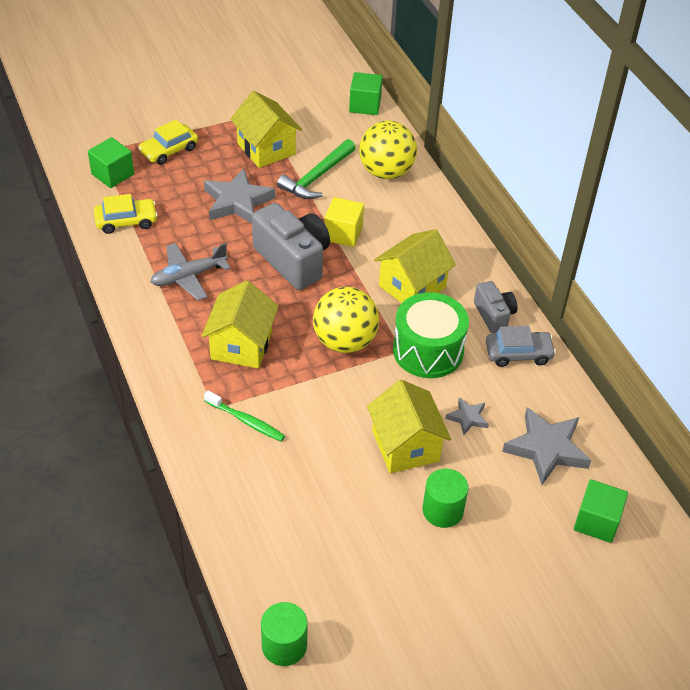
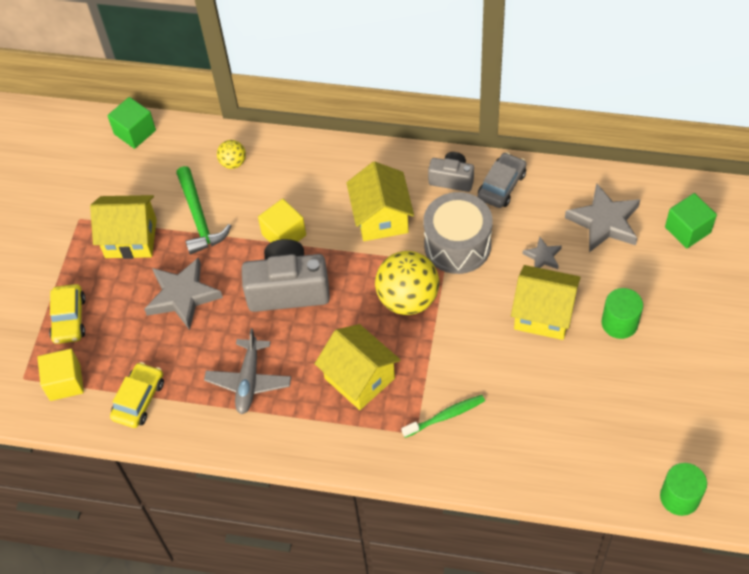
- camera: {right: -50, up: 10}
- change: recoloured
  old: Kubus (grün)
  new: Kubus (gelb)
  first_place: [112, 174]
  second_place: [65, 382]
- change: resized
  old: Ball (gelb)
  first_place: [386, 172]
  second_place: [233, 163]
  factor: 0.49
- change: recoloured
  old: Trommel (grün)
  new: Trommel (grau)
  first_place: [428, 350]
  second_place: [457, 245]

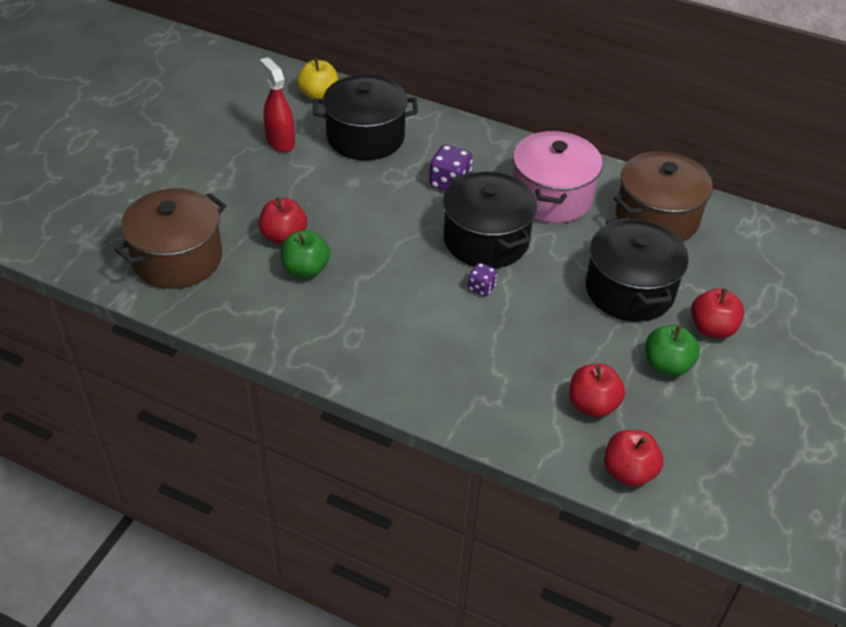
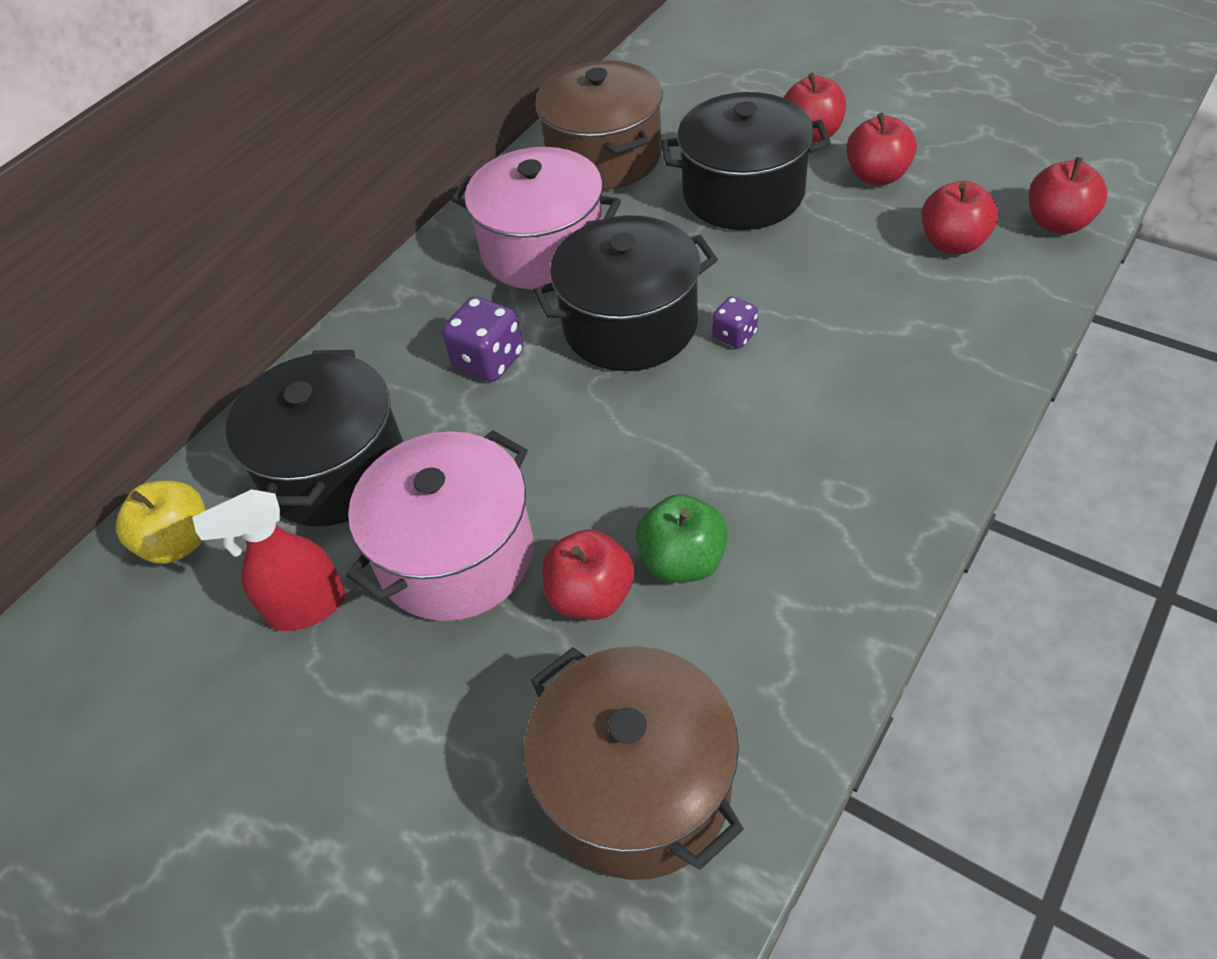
- camera: {right: -75, up: 5}
- change: recoloured
  old: Apfel (grün)
  new: Apfel (rot)
  first_place: [666, 365]
  second_place: [877, 175]
- change: added
  new: Kochtopf (rosa)
  second_place: [456, 555]

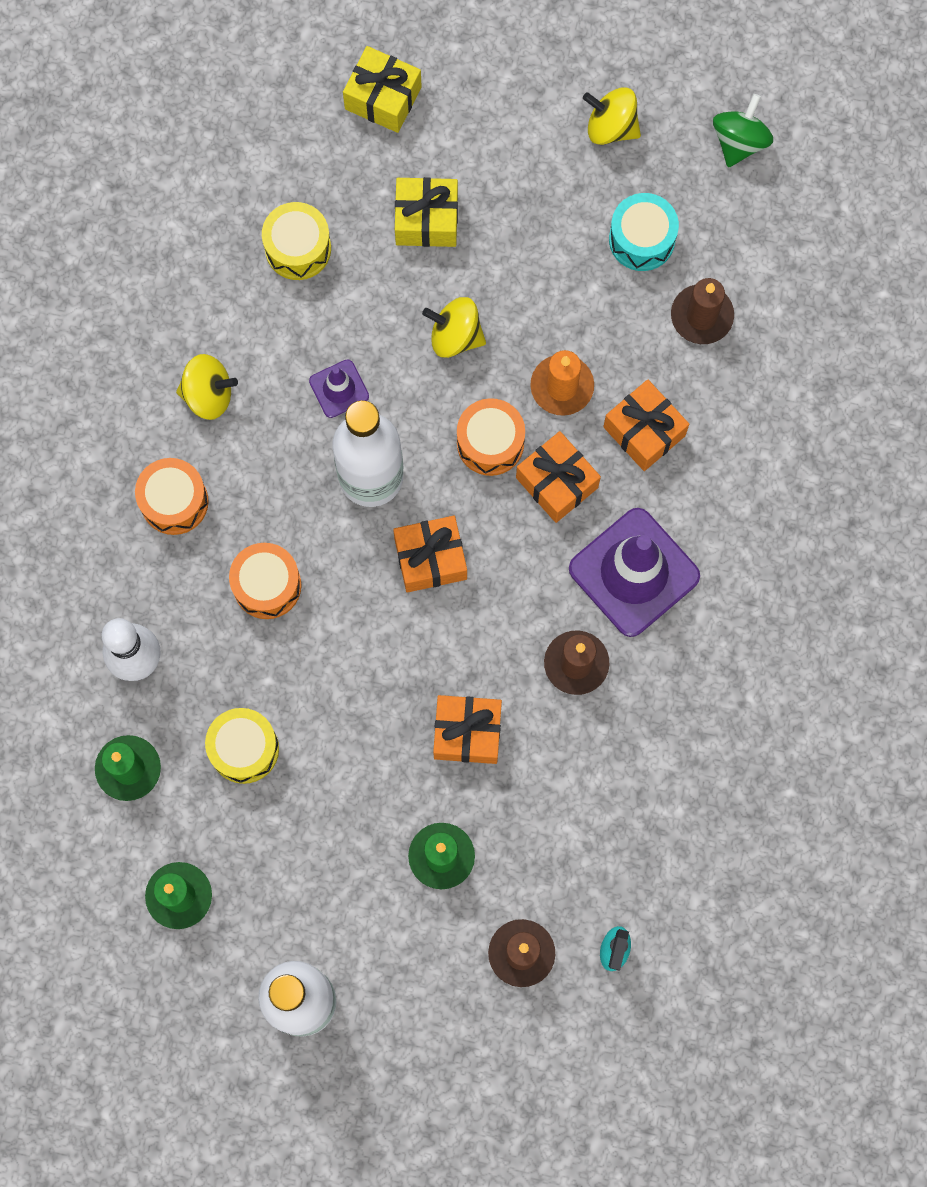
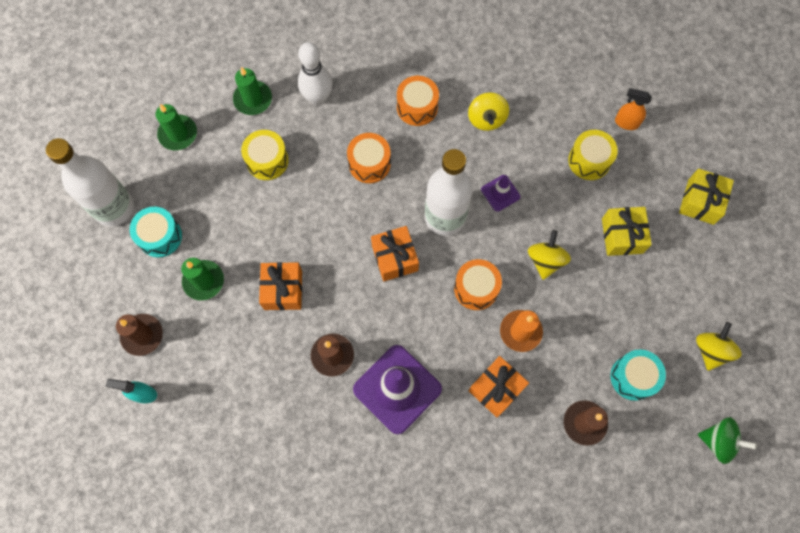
- camera: {right: 85, up: -5}
- change: removed
  old: Geschenk (orange)
  first_place: [557, 482]
- change: added
  new: Trommel (türkis)
  second_place: [160, 236]
- change: added
  new: Sprühflasche (orange)
  second_place: [626, 123]

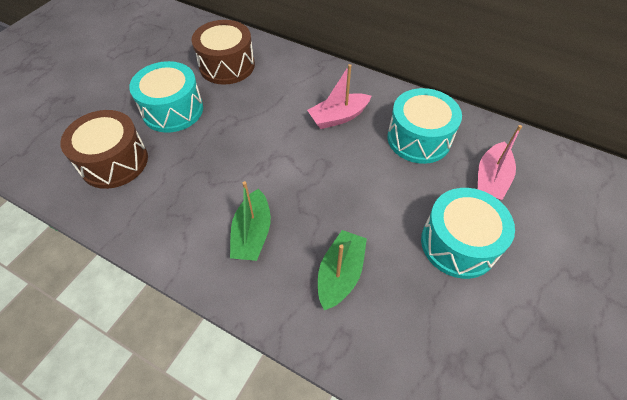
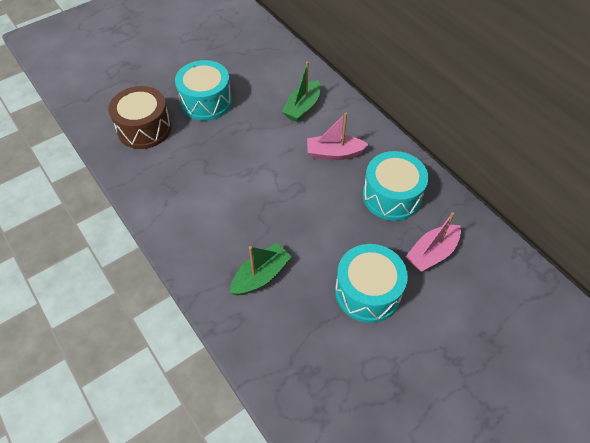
- camera: {right: 25, up: 0}
- change: removed
  old: Trommel (braun)
  first_place: [227, 65]
- change: moved
  old: Boot (grün)
  first_place: [252, 234]
  second_place: [302, 107]

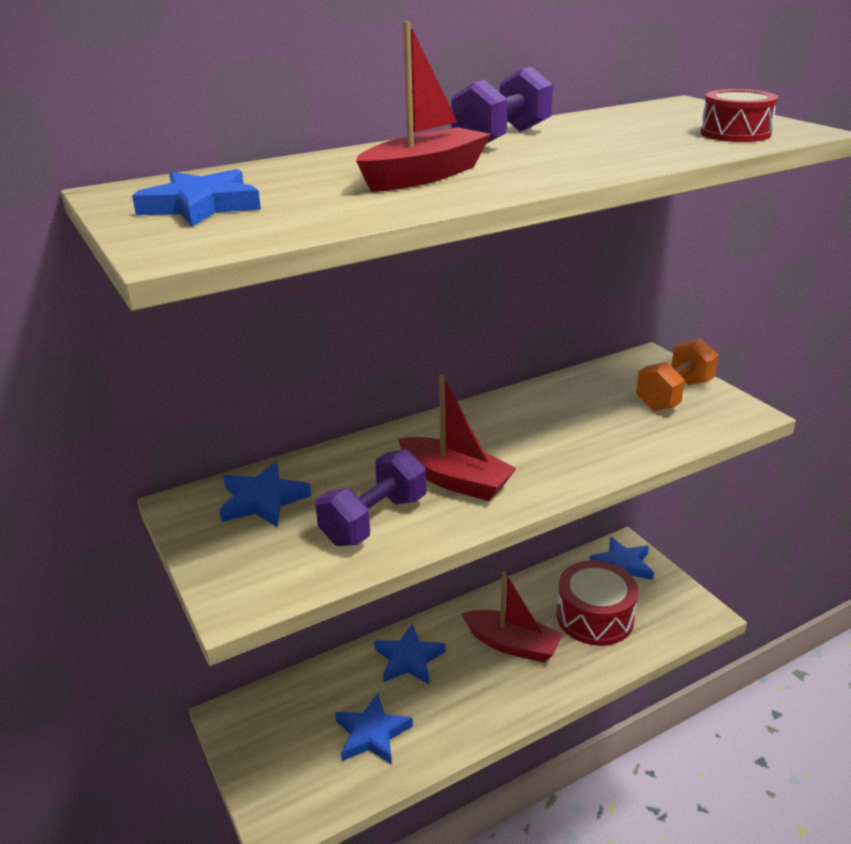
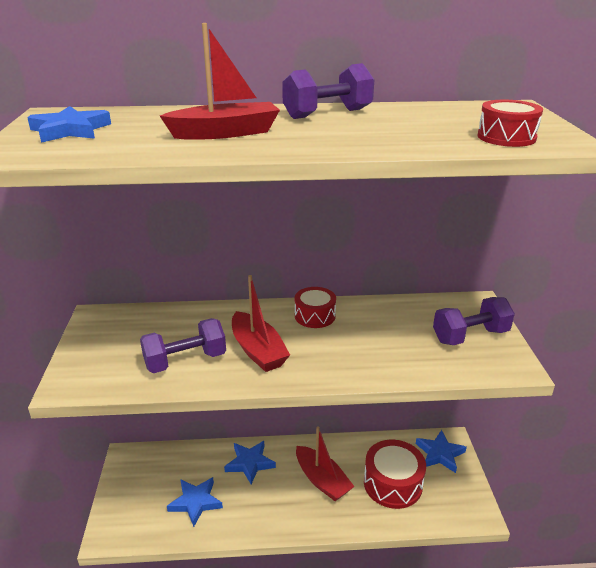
- camera: {right: 25, up: 0}
- change: removed
  old: Stern (blau)
  first_place: [262, 500]
- change: recoloured
  old: Hantel (orange)
  new: Hantel (lila)
  first_place: [674, 395]
  second_place: [470, 336]
- change: added
  new: Trommel (rot)
  second_place: [315, 316]

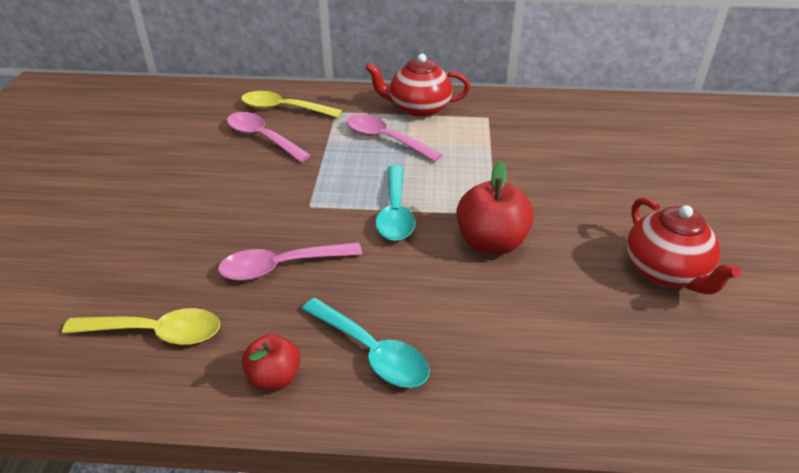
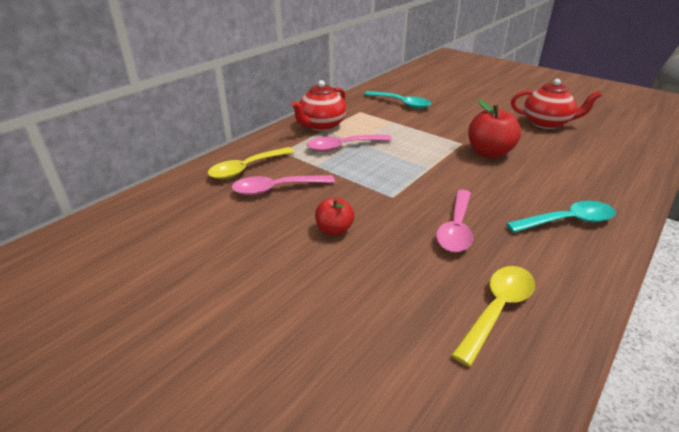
- camera: {right: -55, up: -5}
- change: moved
  old: Apfel (rot)
  first_place: [274, 378]
  second_place: [334, 230]
- change: moved
  old: Löffel (türkis)
  first_place: [395, 212]
  second_place: [401, 103]

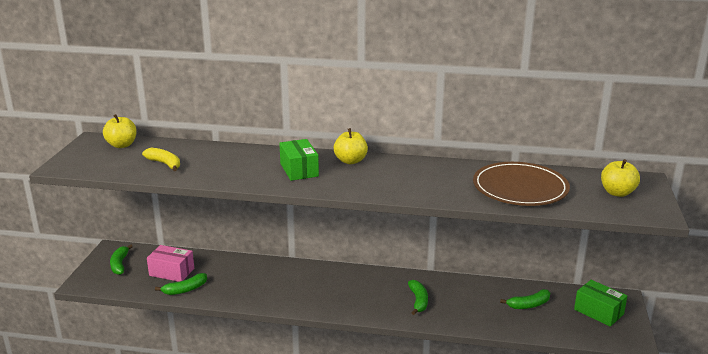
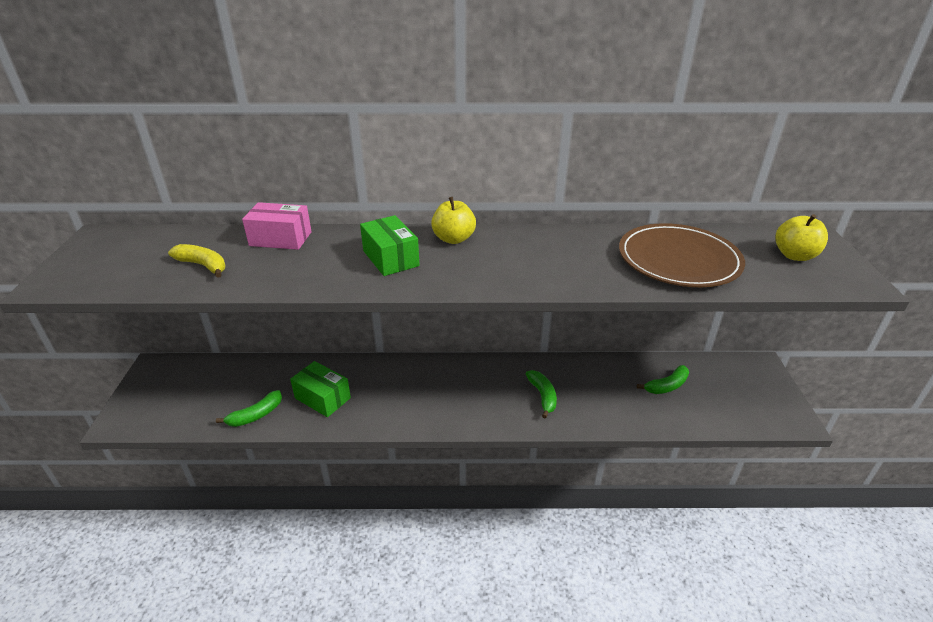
- camera: {right: -10, up: 10}
- change: removed
  old: Apfel (gelb)
  first_place: [122, 145]
- change: removed
  old: Banane (grün)
  first_place: [119, 264]
- change: moved
  old: Schachtel (rosa)
  first_place: [171, 272]
  second_place: [280, 239]
- change: moved
  old: Schachtel (grün)
  first_place: [598, 312]
  second_place: [322, 398]

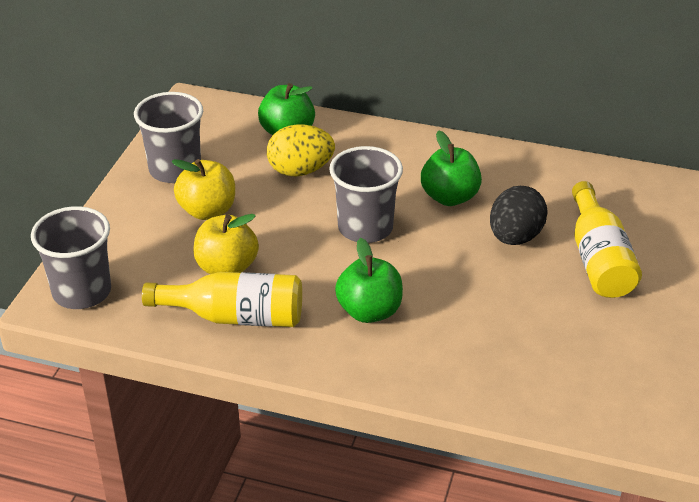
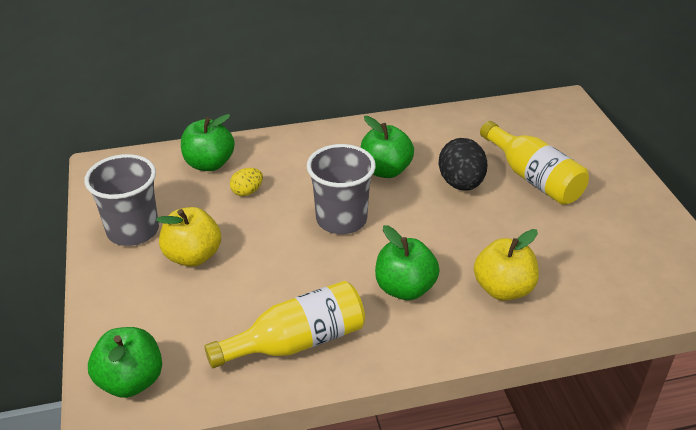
- camera: {right: -30, up: 0}
- change: replaced
  old: Becher (grau)
  new: Apfel (grün)
  first_place: [82, 292]
  second_place: [131, 381]
- change: moved
  old: Apfel (gelb)
  first_place: [227, 267]
  second_place: [503, 289]
- change: resized
  old: Ei (gelb)
  first_place: [300, 171]
  second_place: [247, 192]
  factor: 0.55

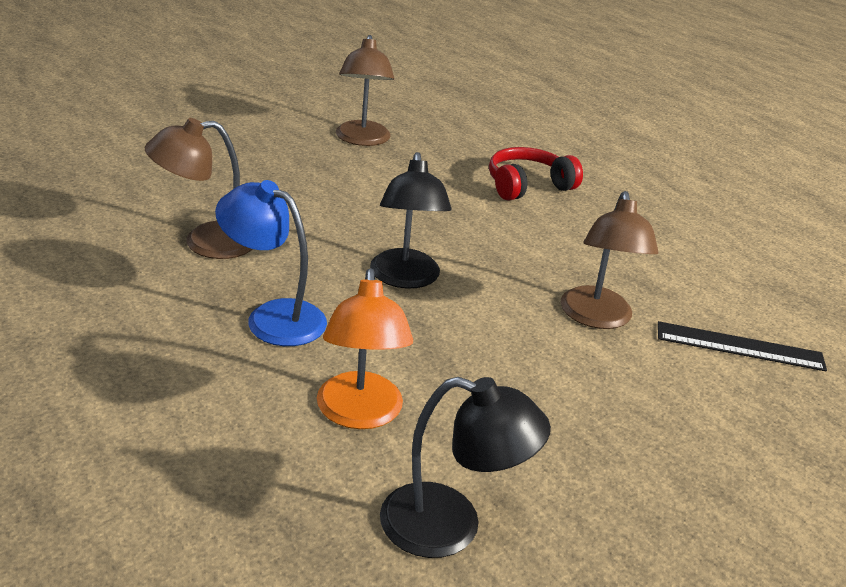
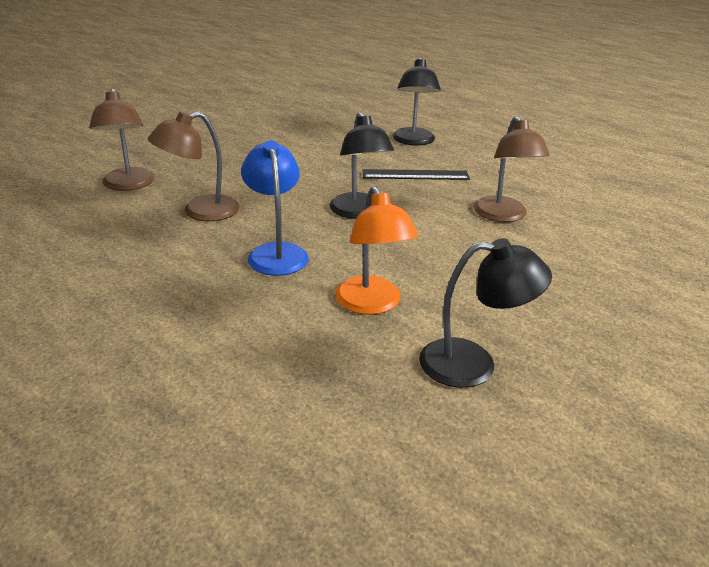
- camera: {right: -10, up: 0}
- change: turned
  old: Lampe (blau)
  first_place: [273, 317]
  second_place: [276, 252]
  degrees: 60
- change: moved
  old: Lampe (braun)
  first_place: [362, 140]
  second_place: [128, 185]
- change: replaced
  old: Kopfhörer (rot)
  new: Lampe (schwarz)
  first_place: [527, 186]
  second_place: [413, 141]
- change: moved
  old: Lineal (schwarz)
  first_place: [740, 346]
  second_place: [415, 175]

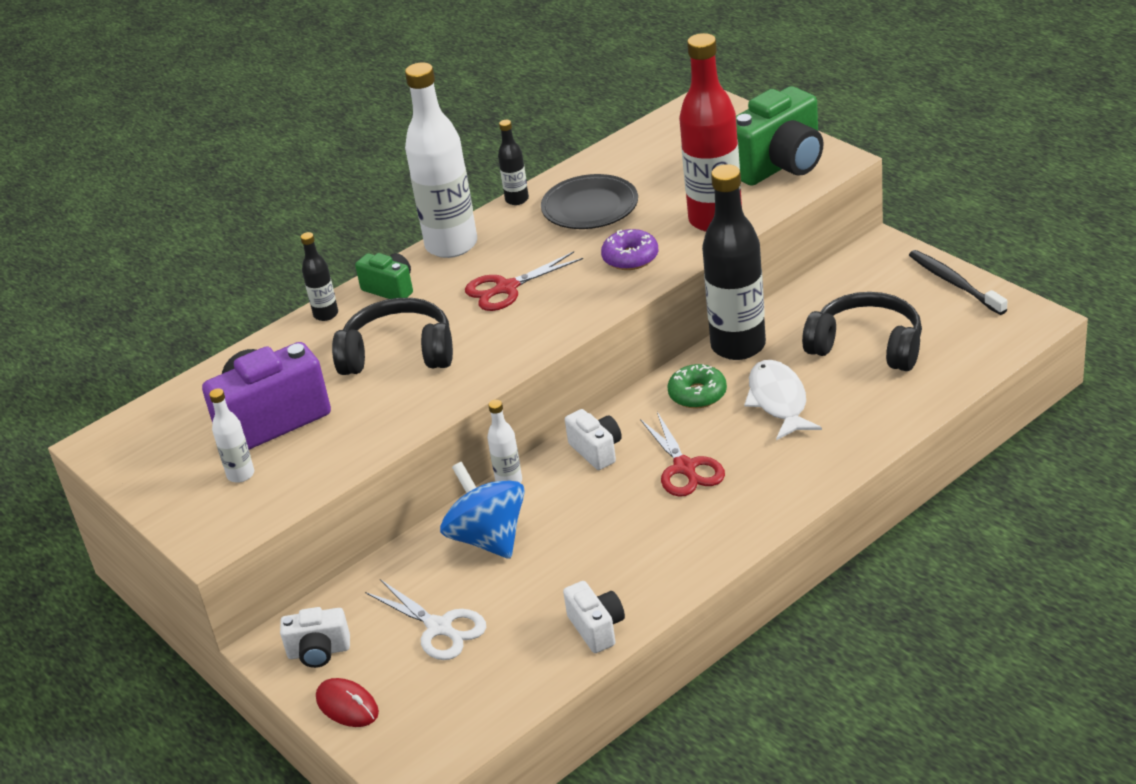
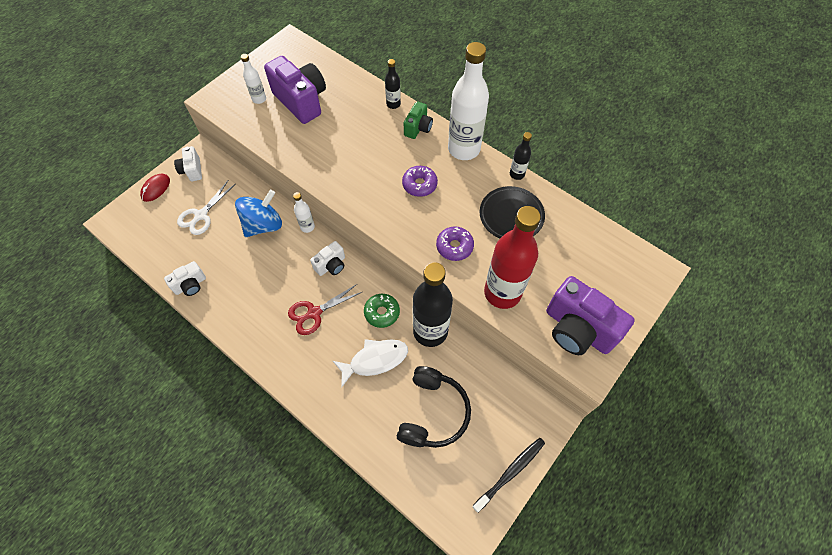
- camera: {right: 75, up: 25}
- change: removed
  old: Kopfhörer (schwarz)
  first_place: [398, 353]
- change: replaced
  old: Schere (rot)
  new: Donut (lila)
  first_place: [507, 288]
  second_place: [419, 184]
- change: recoloured
  old: Kamera (grün)
  new: Kamera (lila)
  first_place: [779, 165]
  second_place: [577, 329]

